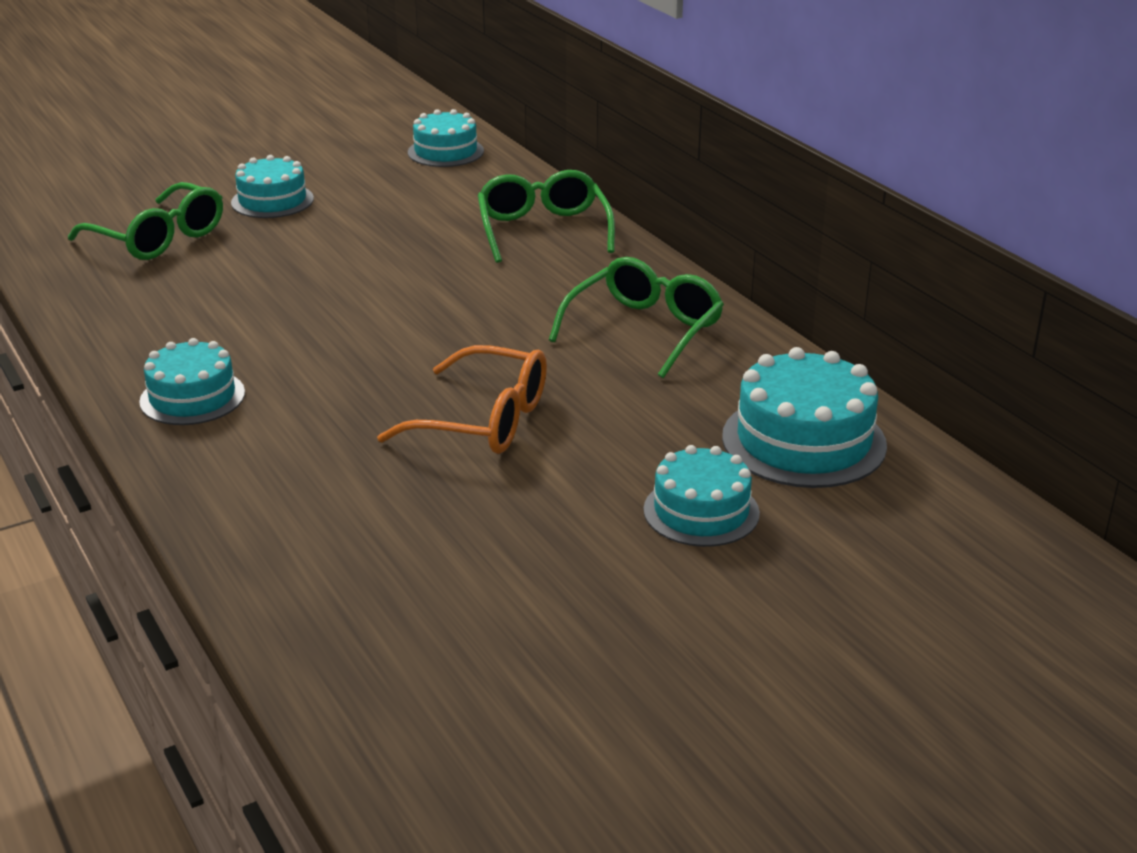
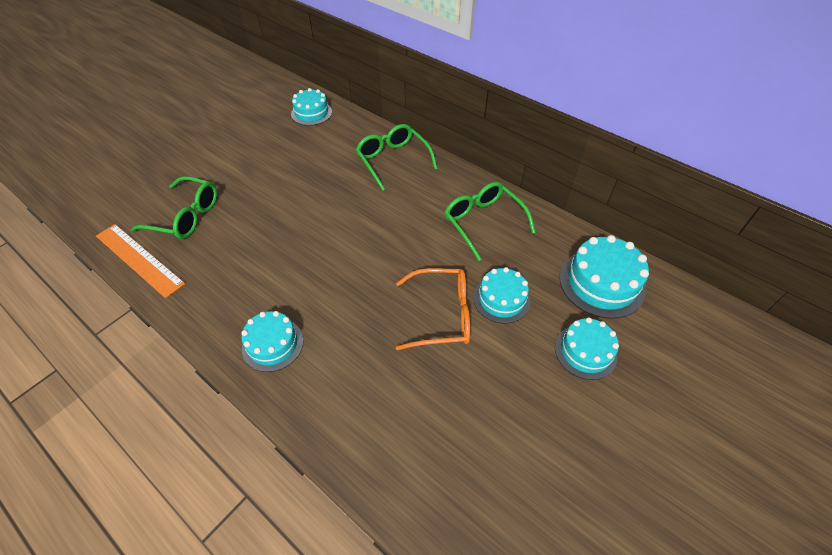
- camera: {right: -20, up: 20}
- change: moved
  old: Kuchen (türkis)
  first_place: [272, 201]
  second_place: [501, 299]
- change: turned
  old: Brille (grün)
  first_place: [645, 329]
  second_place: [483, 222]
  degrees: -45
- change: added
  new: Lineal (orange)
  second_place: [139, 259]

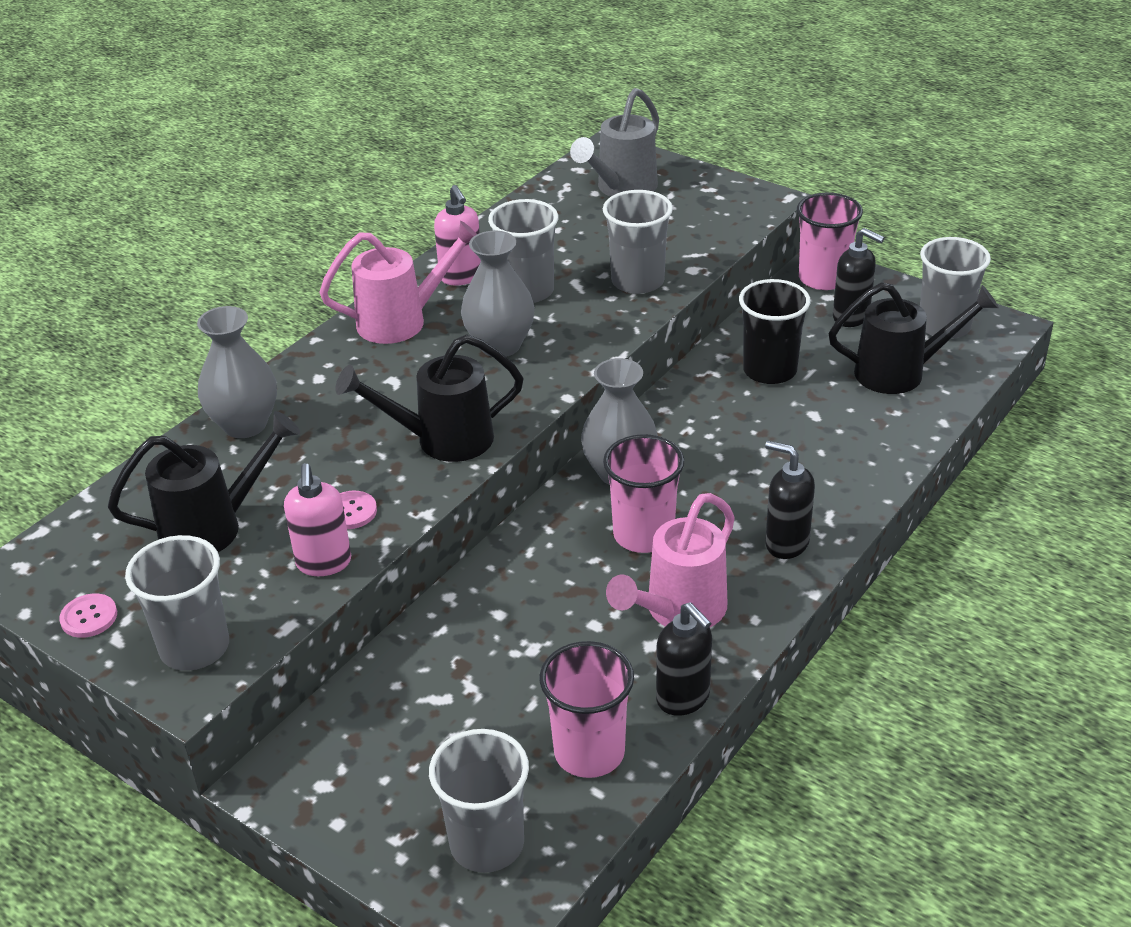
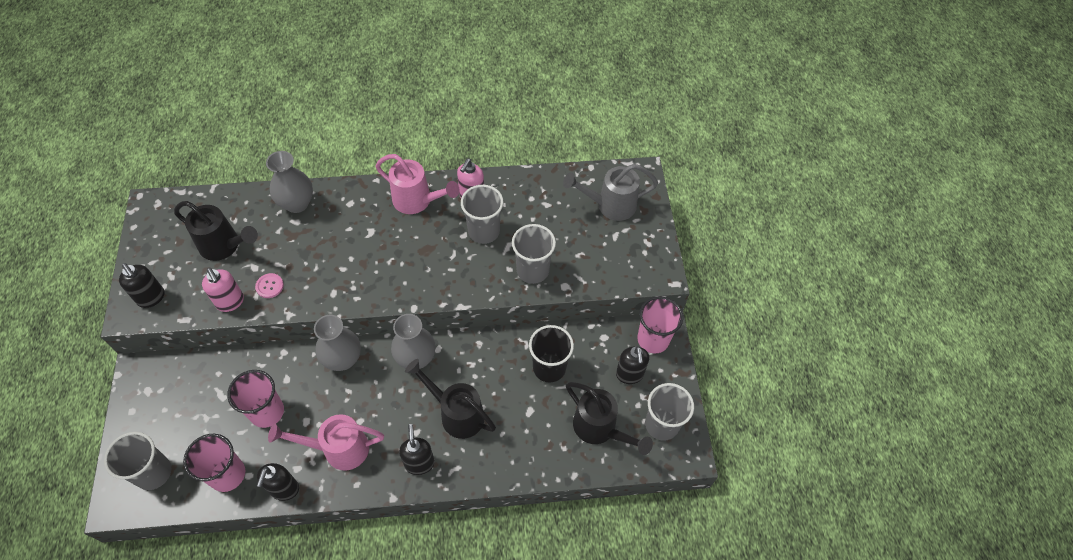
- camera: {right: 45, up: 20}
- change: removed
  old: Knopf (rosa)
  first_place: [89, 617]
- change: replaced
  old: Becher (grau)
  new: Seifenspender (schwarz)
  first_place: [194, 647]
  second_place: [151, 298]
- change: turned
  old: Seifenspender (rosa)
  first_place: [324, 563]
  second_place: [230, 302]
  degrees: -75
- change: moved
  old: Gießkanne (schwarz)
  first_place: [443, 440]
  second_place: [457, 413]
- change: moved
  old: Vase (grau)
  first_place: [500, 345]
  second_place: [343, 359]
- change: moved
  old: Becher (rosa)
  first_place: [643, 534]
  second_place: [267, 412]

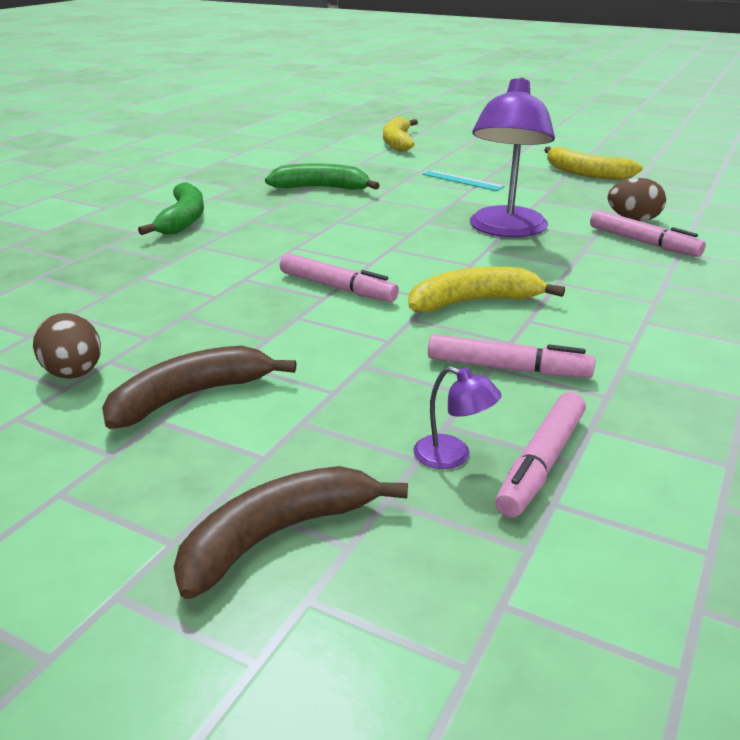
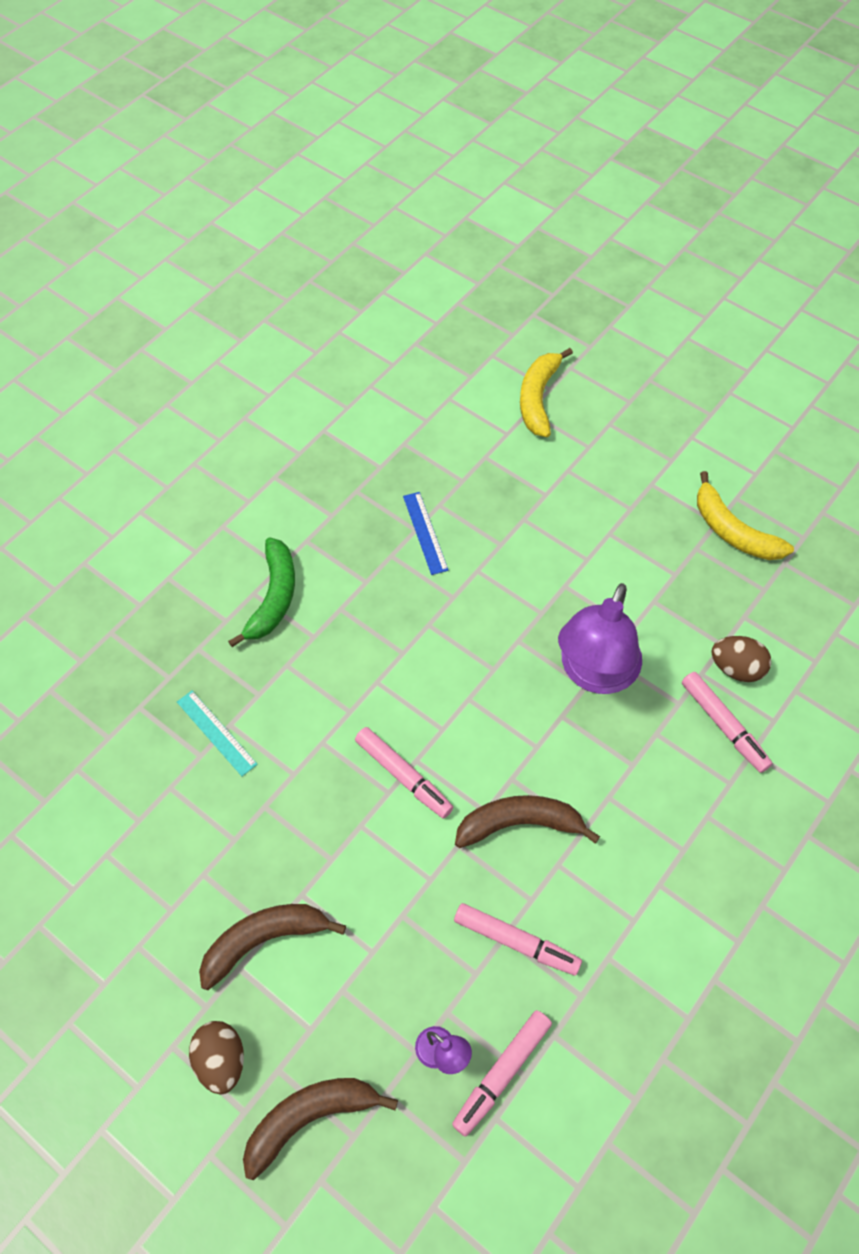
- camera: {right: 10, up: 30}
- change: moved
  old: Ei (braun)
  first_place: [74, 374]
  second_place: [221, 1060]
- change: replaced
  old: Banane (grün)
  new: Lineal (blau)
  first_place: [321, 188]
  second_place: [425, 533]
- change: recoloured
  old: Banane (gelb)
  new: Banane (braun)
  first_place: [473, 302]
  second_place: [519, 824]
- change: moved
  old: Lineal (türkis)
  first_place: [462, 180]
  second_place: [216, 733]

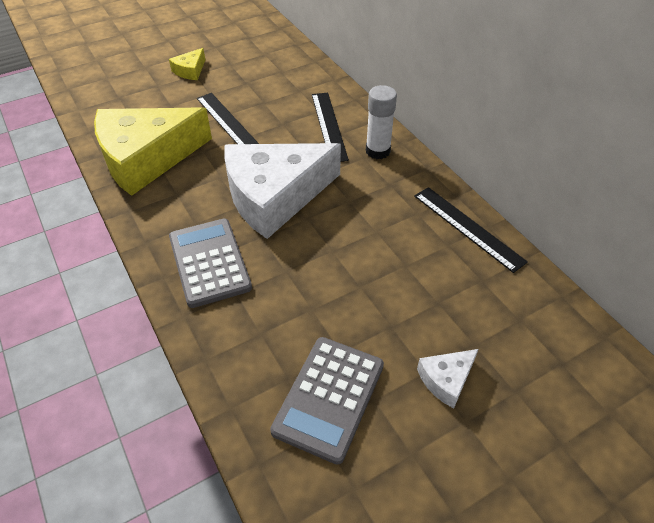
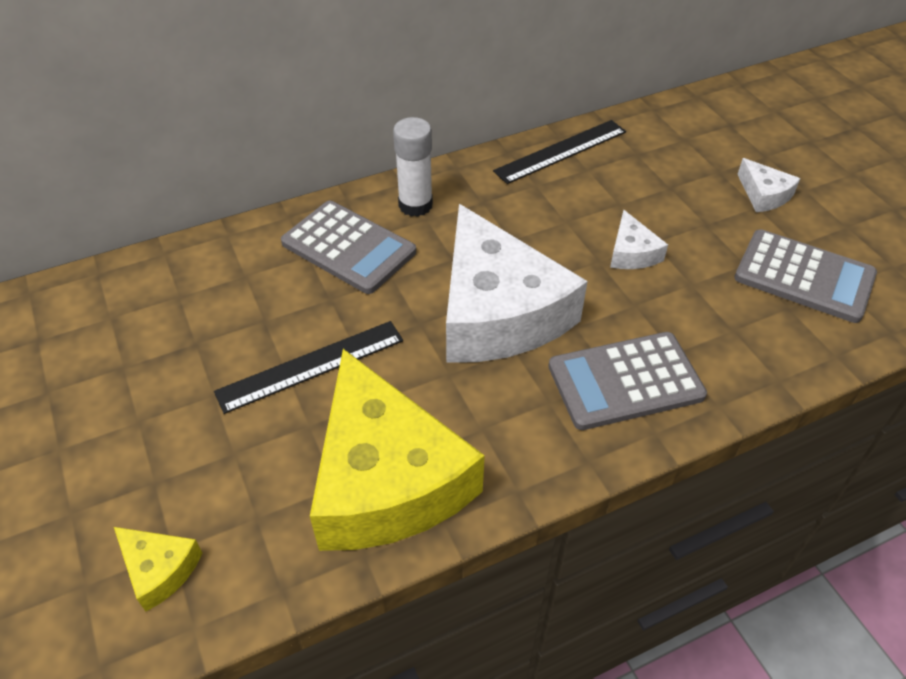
- camera: {right: -85, up: 0}
- change: moved
  old: Käse (gelb)
  first_place: [190, 71]
  second_place: [159, 569]
- change: replaced
  old: Lineal (schwarz)
  new: Taschenrechner (grau)
  first_place: [329, 126]
  second_place: [348, 248]
- change: added
  new: Käse (weiß)
  second_place: [632, 252]

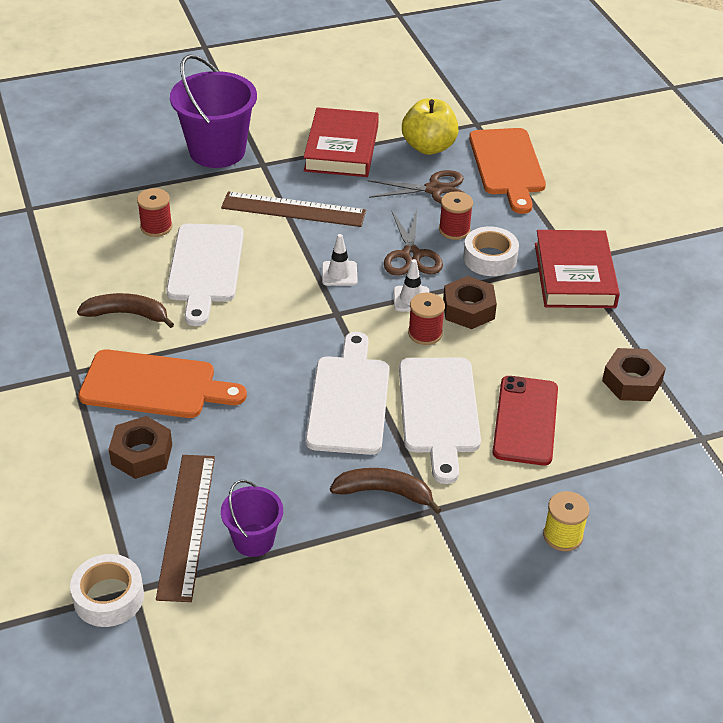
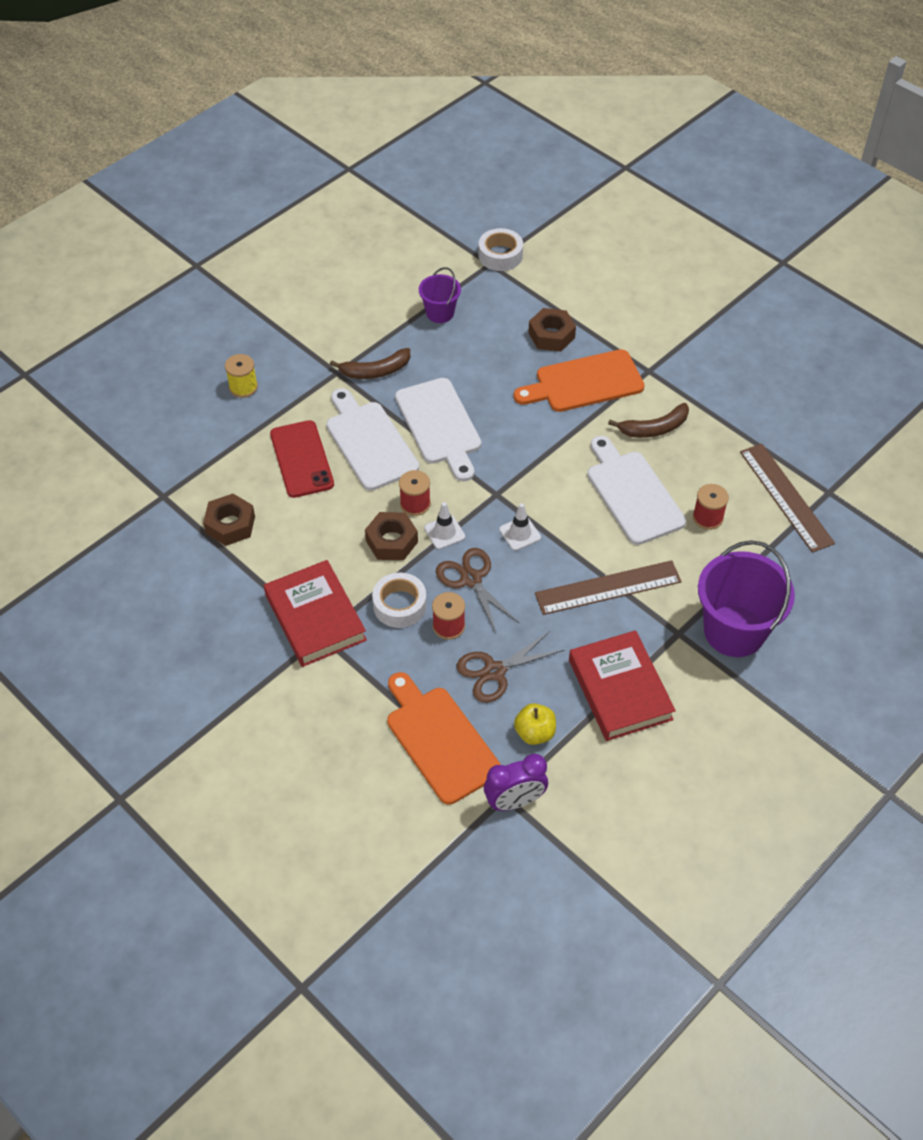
- camera: {right: 155, up: 10}
- change: moved
  old: Lineal (braun)
  first_place: [187, 525]
  second_place: [786, 497]
- change: resized
  old: Apfel (gelb)
  first_place: [429, 147]
  second_place: [535, 733]
  factor: 0.64
- change: added
  new: Wecker (lila)
  second_place: [514, 801]

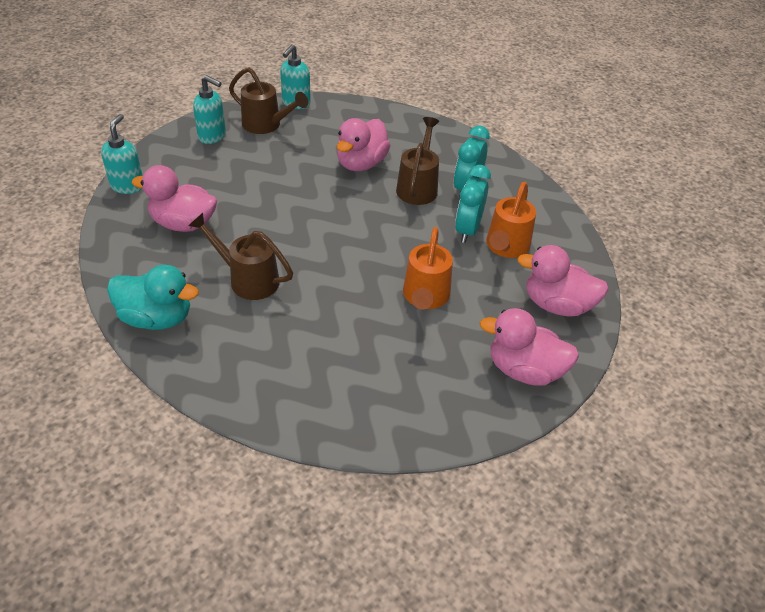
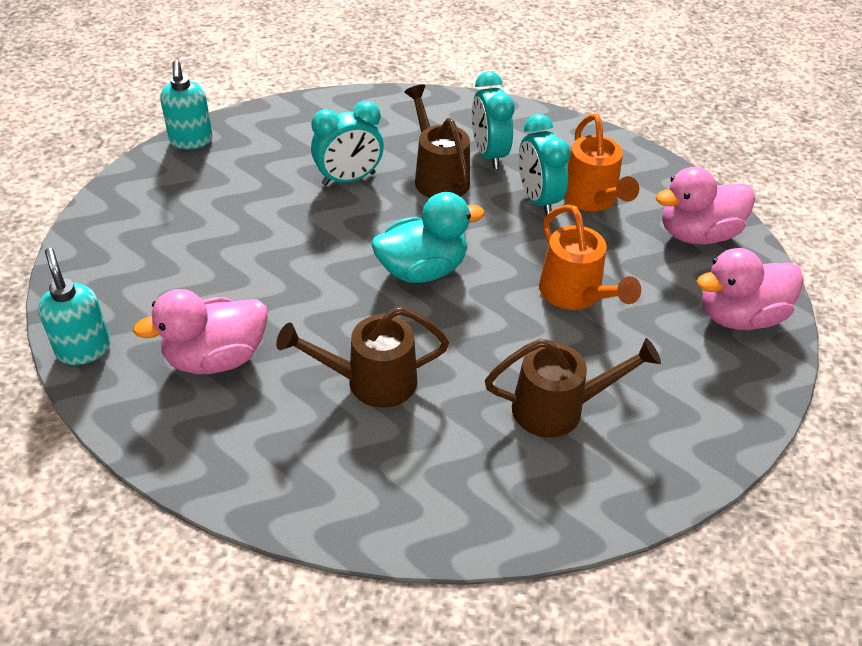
- camera: {right: -35, up: 0}
- change: moved
  old: Ente (türkis)
  first_place: [157, 318]
  second_place: [422, 270]
- change: removed
  old: Seifenspender (türkis)
  first_place: [212, 136]
- change: moved
  old: Gießkanne (braun)
  first_place: [266, 125]
  second_place: [558, 408]
- change: replaced
  old: Ente (rosa)
  new: Wecker (türkis)
  first_place: [361, 163]
  second_place: [349, 179]

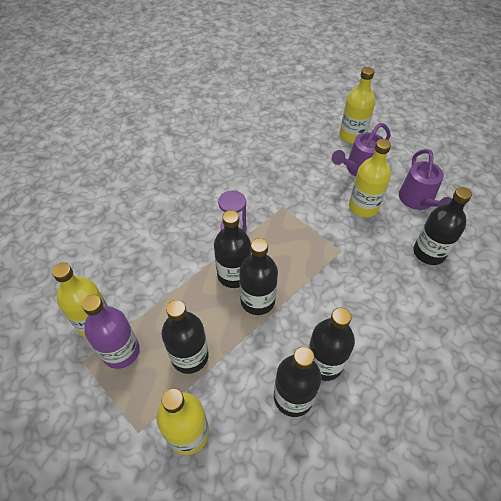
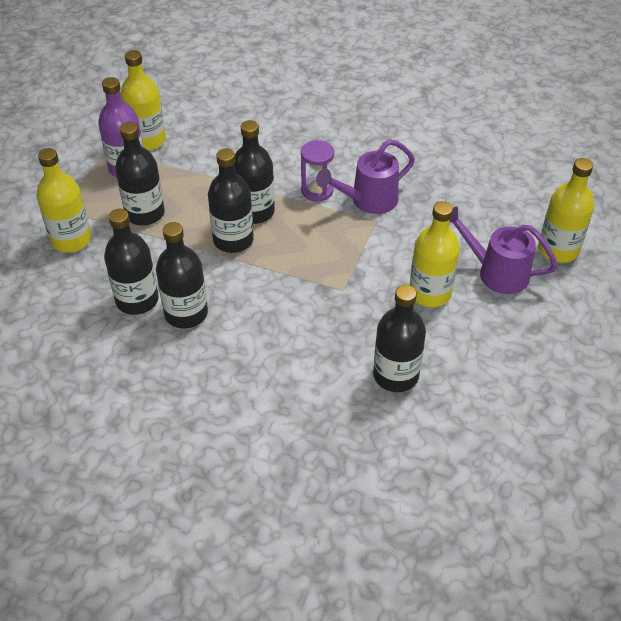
- camera: {right: 65, up: -5}
- change: moved
  old: Gießkanne (lila)
  first_place: [418, 201]
  second_place: [368, 200]

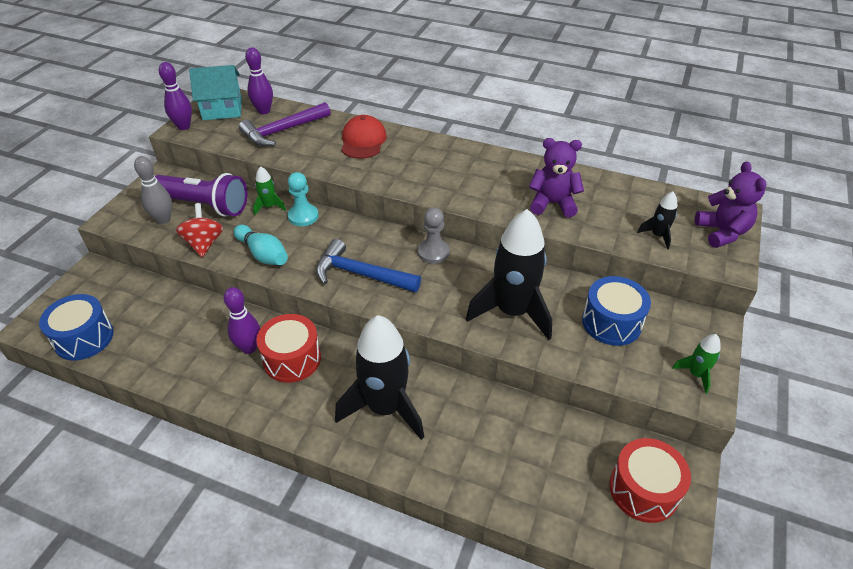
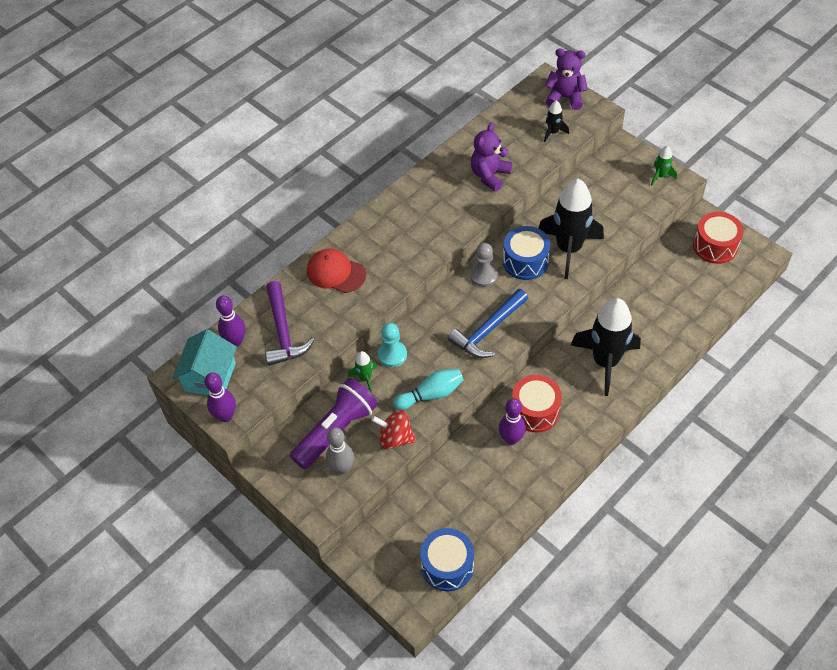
- camera: {right: -65, up: 10}
- change: moved
  old: Trommel (blau)
  first_place: [611, 322]
  second_place: [525, 261]

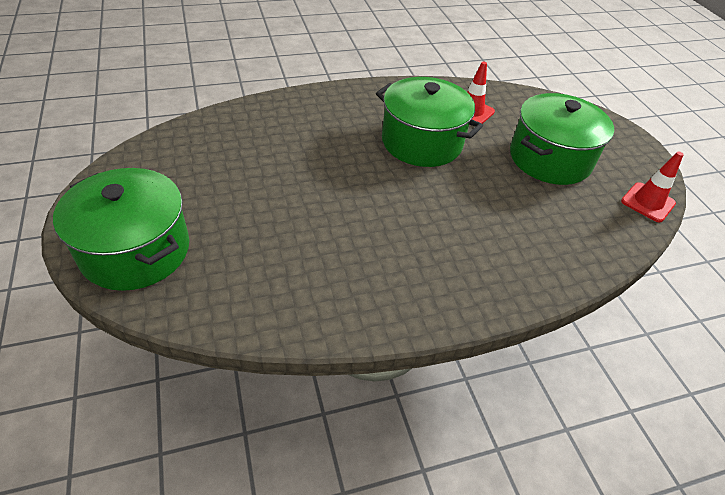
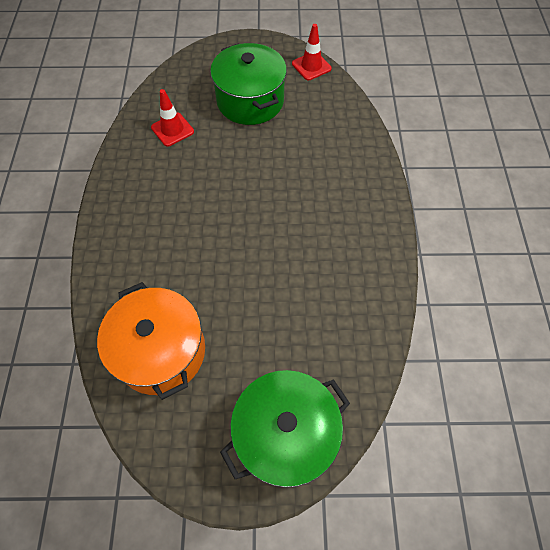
- camera: {right: -70, up: 15}
- change: removed
  old: Kochtopf (grün)
  first_place: [422, 142]
- change: added
  new: Kochtopf (orange)
  second_place: [161, 351]

